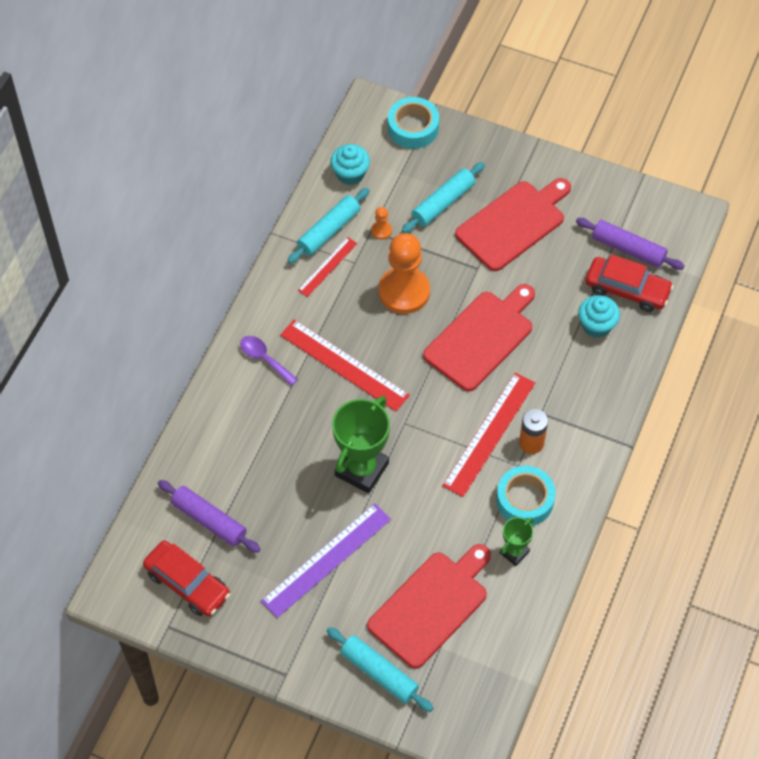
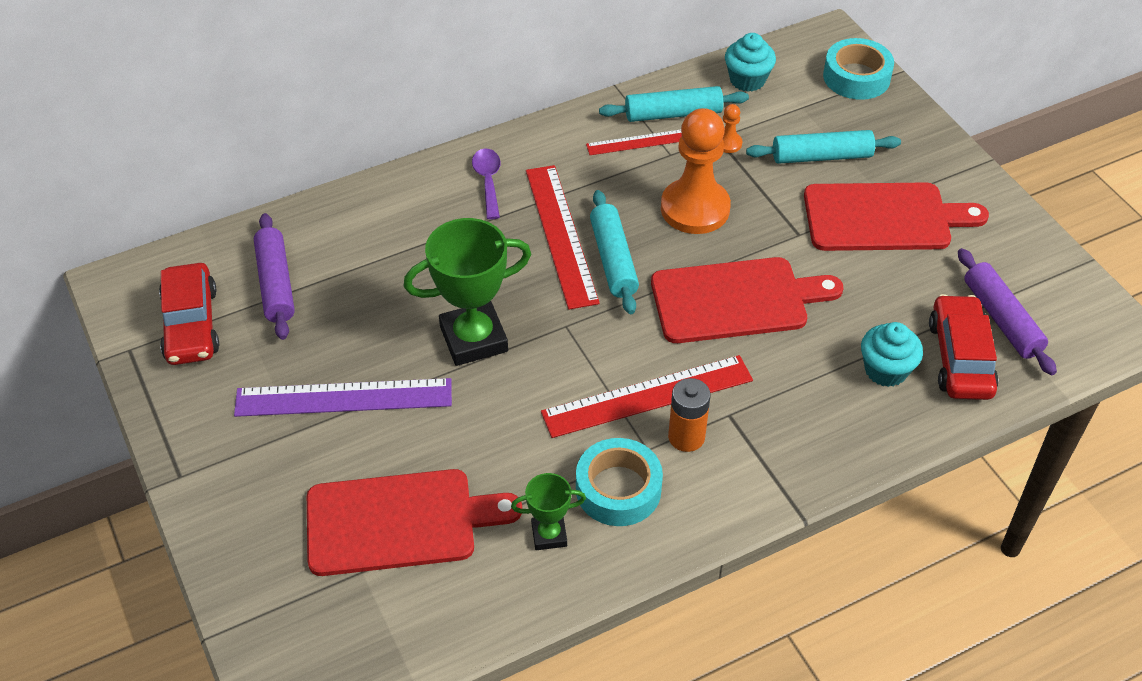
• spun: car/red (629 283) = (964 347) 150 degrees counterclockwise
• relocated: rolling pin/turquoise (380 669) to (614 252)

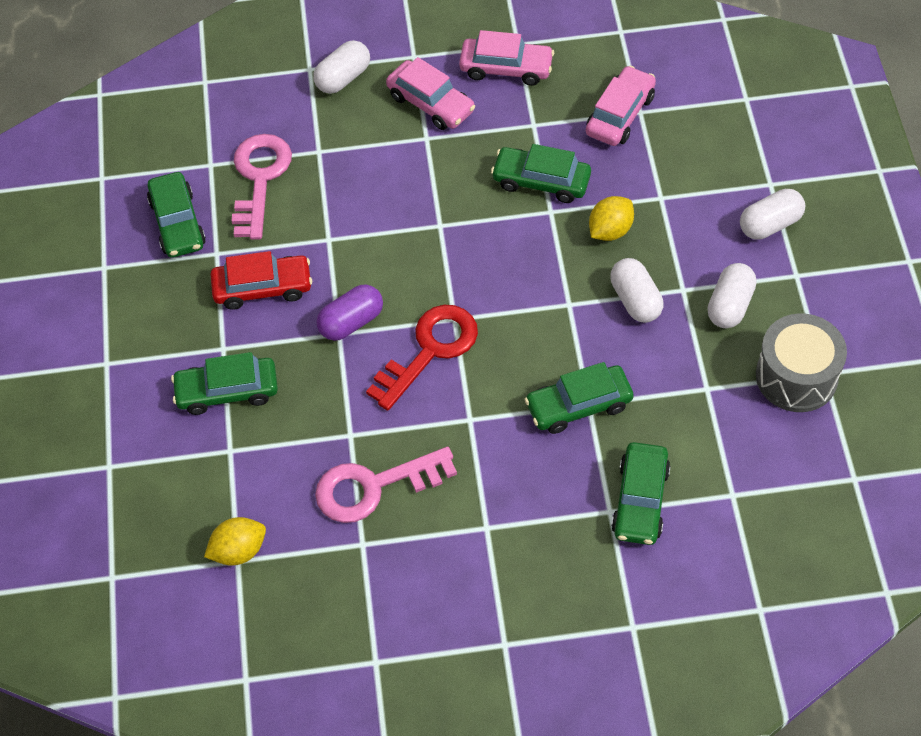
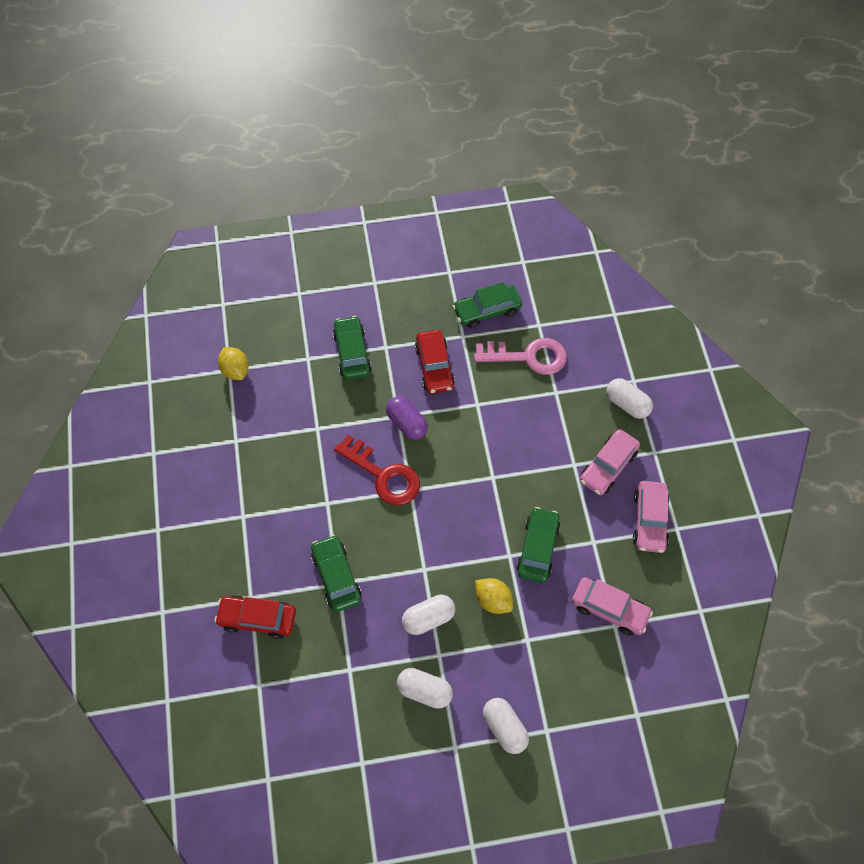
• missing: drum/grey (801 362)
• colour: car/green (641 493) to car/red (255 617)
• missing: key/pink (386 485)

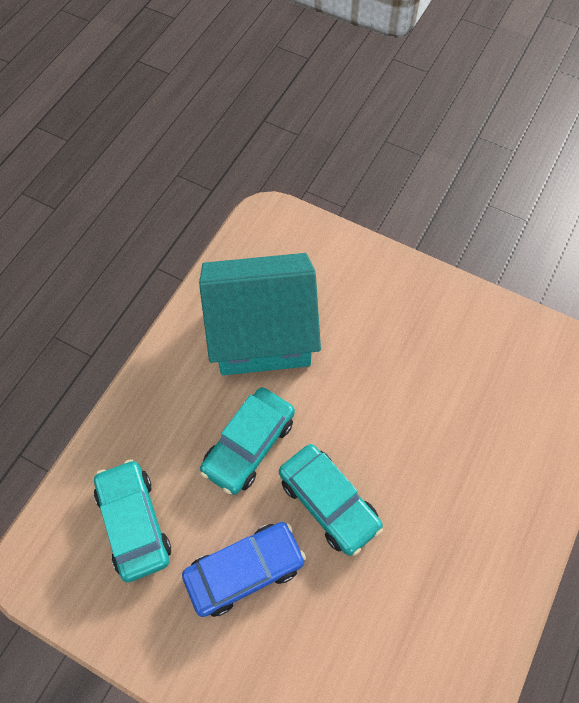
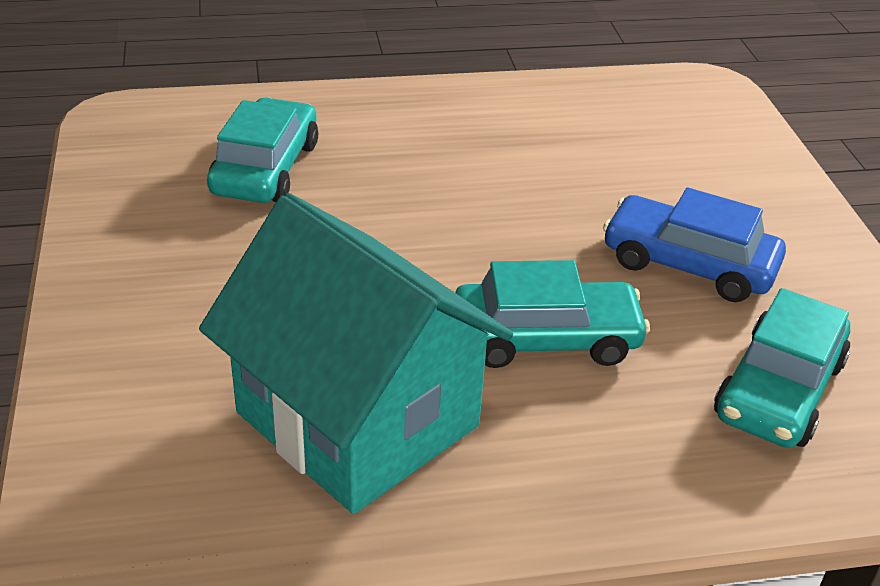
• relocated: car/turquoise (331 500) to (262 150)

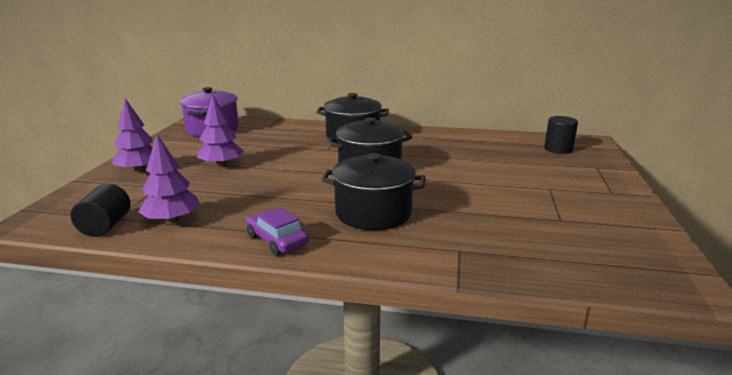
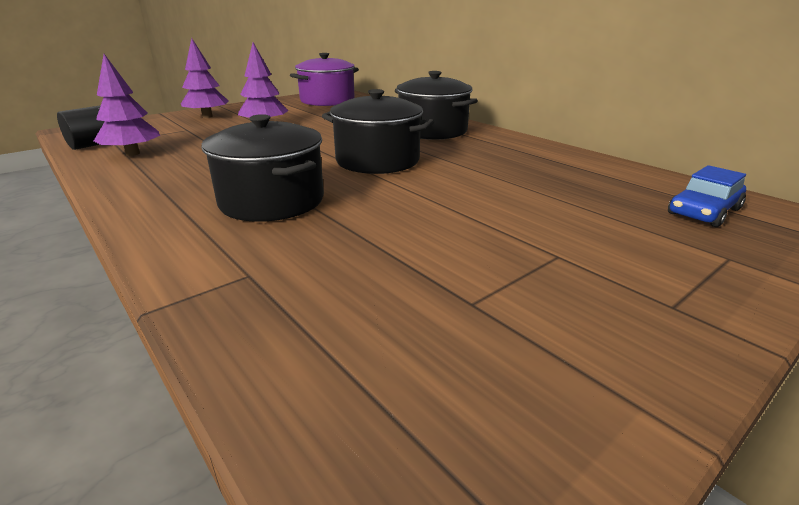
• exchanged: cylinder/black (561 135) to car/blue (707 196)
• missing: car/purple (277 231)

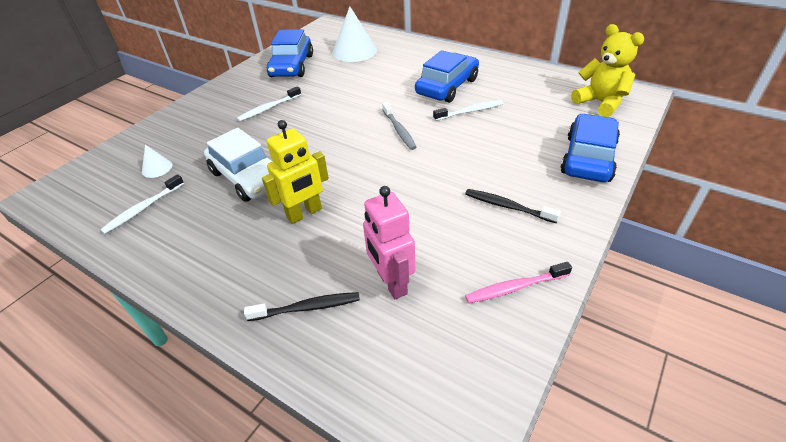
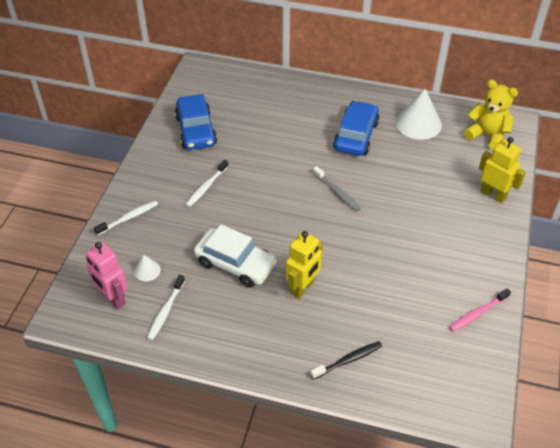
• relocated: cone/white (354 34) to (419 114)
• relocated: toothbrush/white (468 110) to (126 218)
• exchanged: car/blue (590 148) to robot/yellow (502 170)
• relocated: robot/pink (389 242) to (107 275)
• missing: toothbrush/black (513 206)

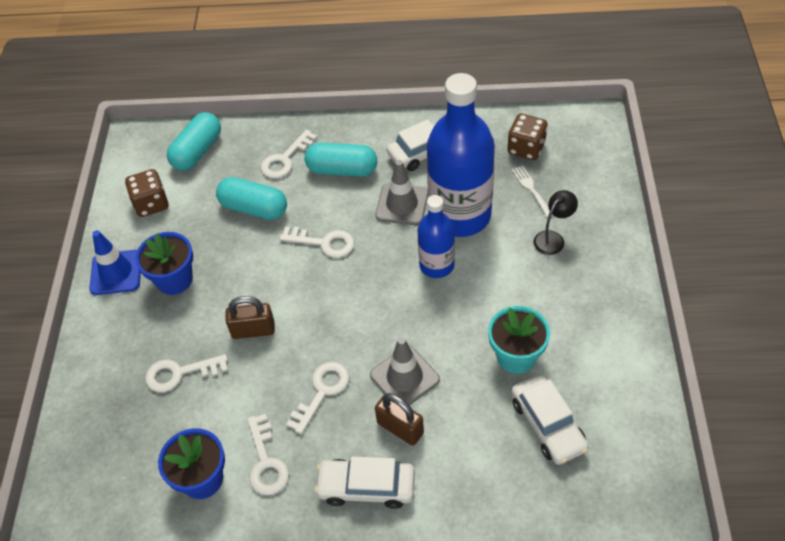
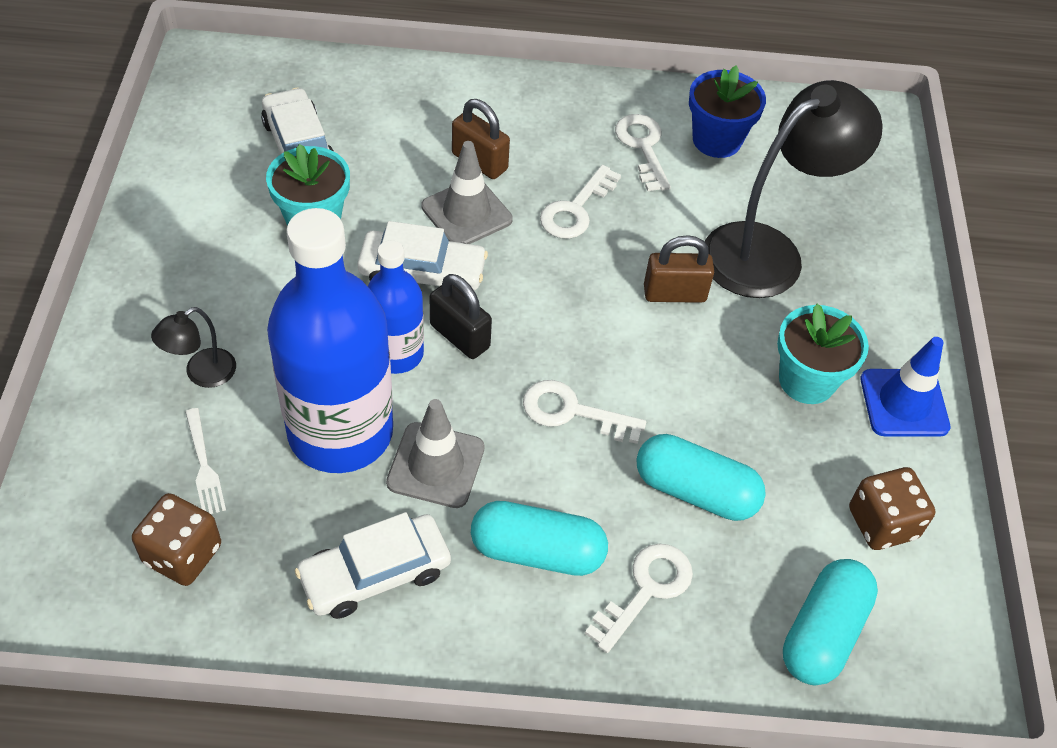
• colour: flower pot/blue (164 263) to flower pot/turquoise (823 354)
• exchanged: key/white (186 373) to lamp/black (794 189)
• relocated: car/white (364 482) to (422 255)
• appeared: padlock/black (461 316)

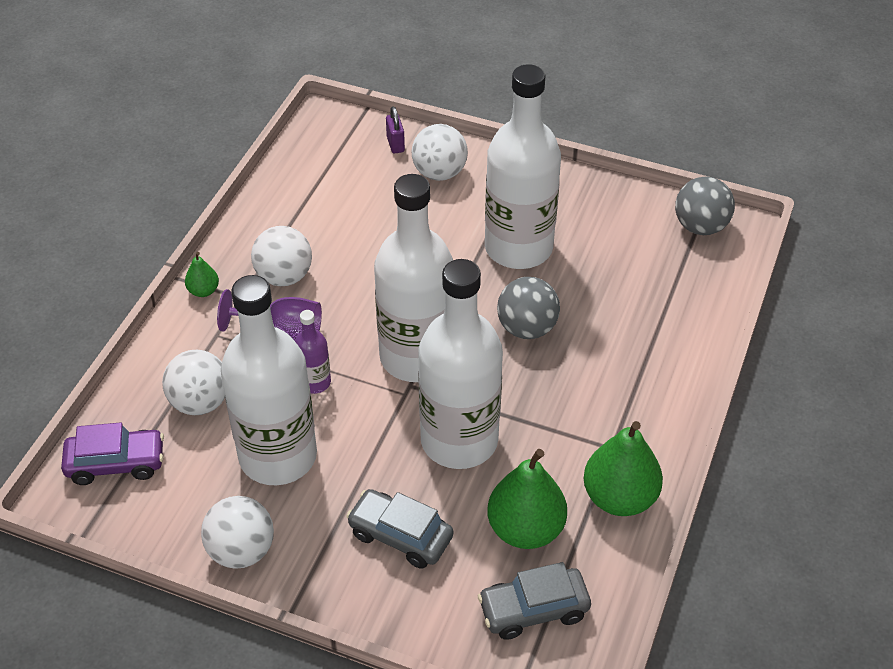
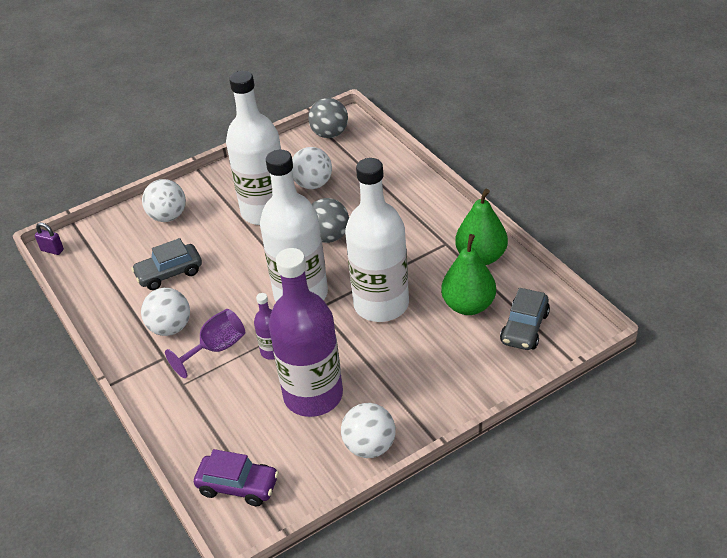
• relocated: padlock/purple (395 130) to (49 239)
• missing: pear/green (202 274)
• colour: bottle/white (269 380) to bottle/purple (306 332)
• relocated: ball/white (193 382) to (312 168)
• spun: car/purple (112 453) = (236 477) 75 degrees clockwise
• relocated: car/grey (399 529) to (166 264)

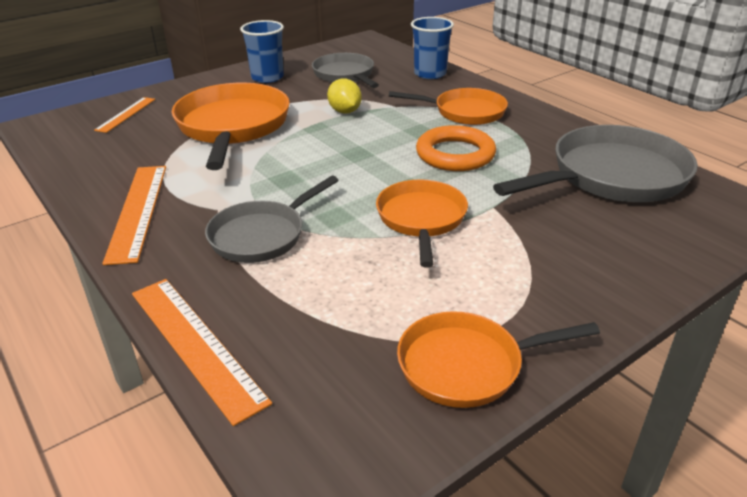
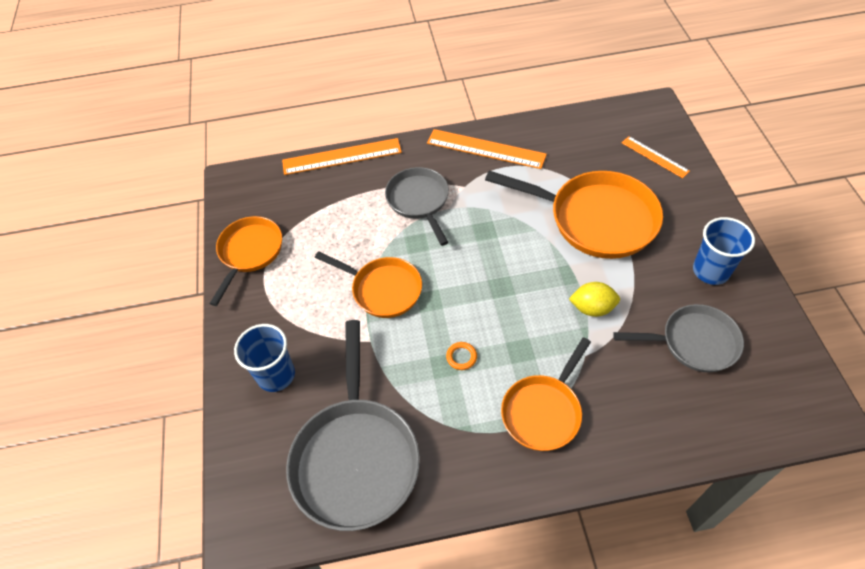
• relocated: cup/blue (432 48) to (264 358)
• size: ring/orange (456 148) = (461 356) x0.41

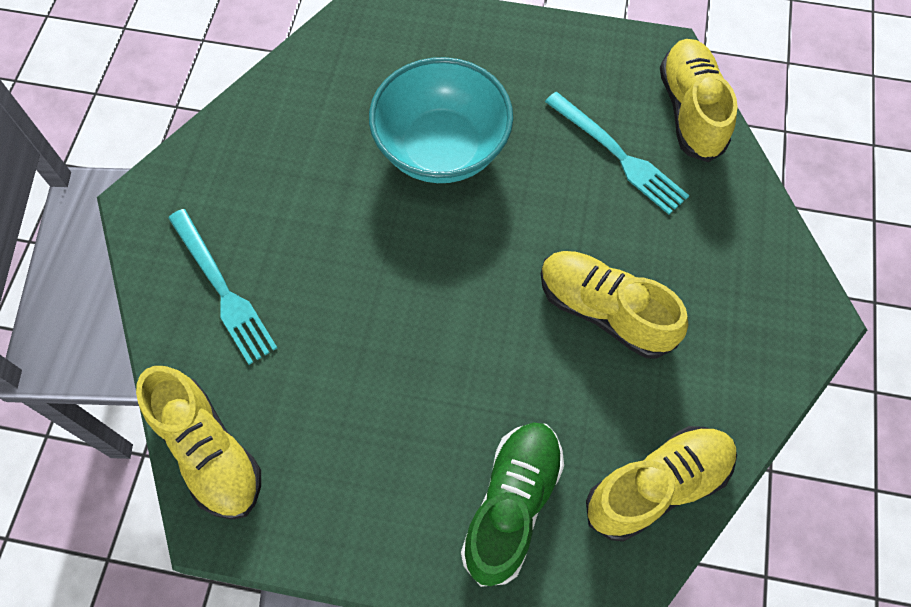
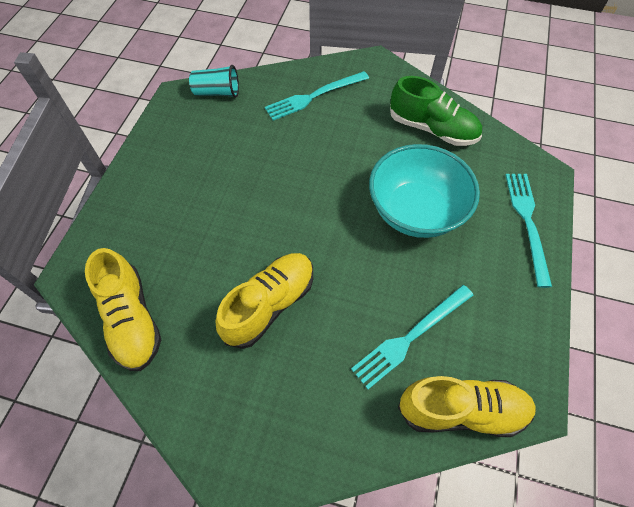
• exchanged: shoe/yellow (198 443) to cup/turquoise (214 81)
• relocated: shoe/green (512 505) to (436 111)
• appeared: fork/turquoise (529 231)

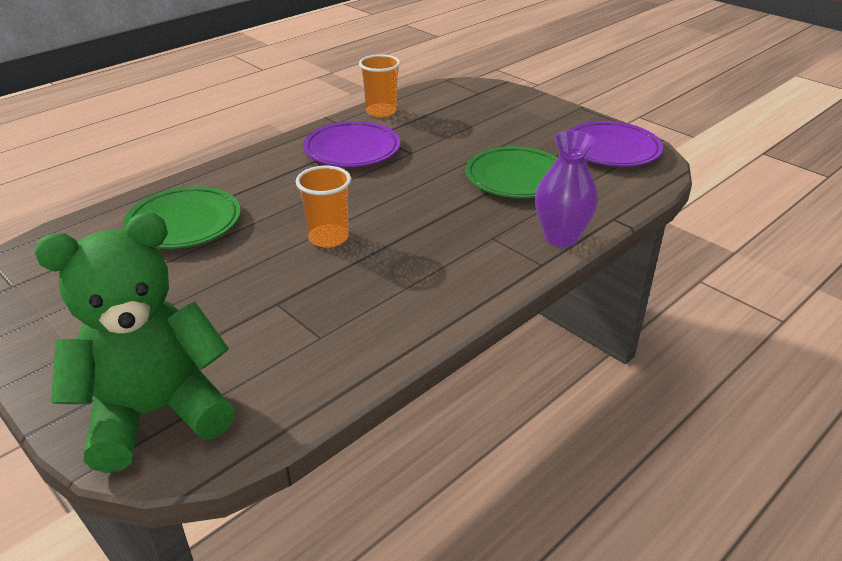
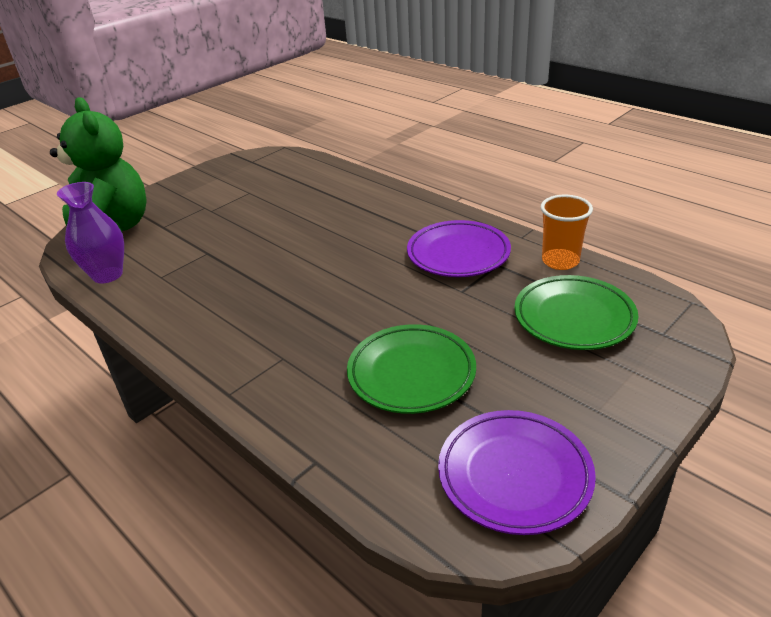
• relocated: vase/purple (566 188) to (90 232)
• missing: cup/orange (323 207)
• relocated: plate/green (182 217) to (576 312)

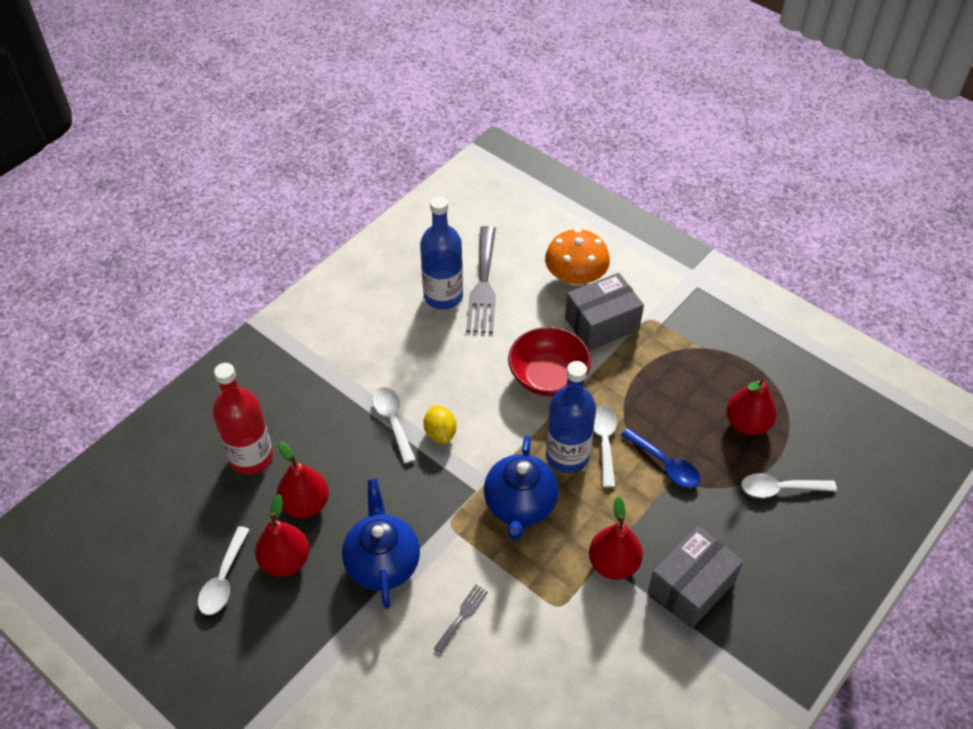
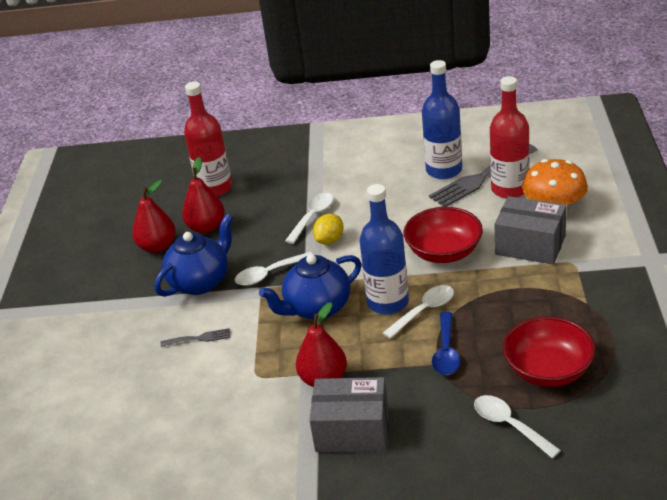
• exchanged: pear/red (752 405) to bowl/red (549 351)
• relocated: spoon/white (224 570) to (274 269)
• appeared: bottle/red (510 137)

